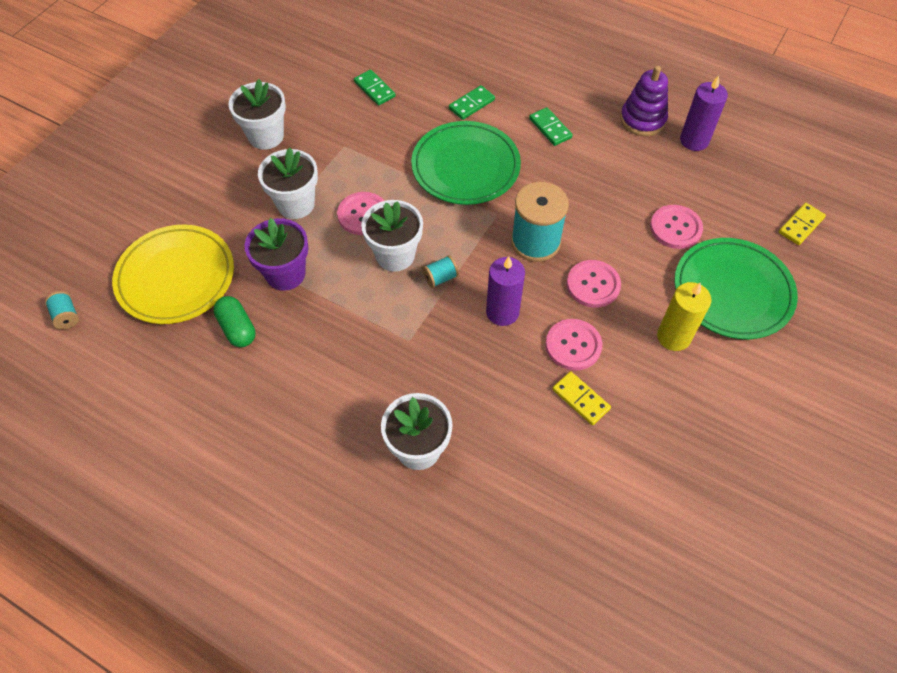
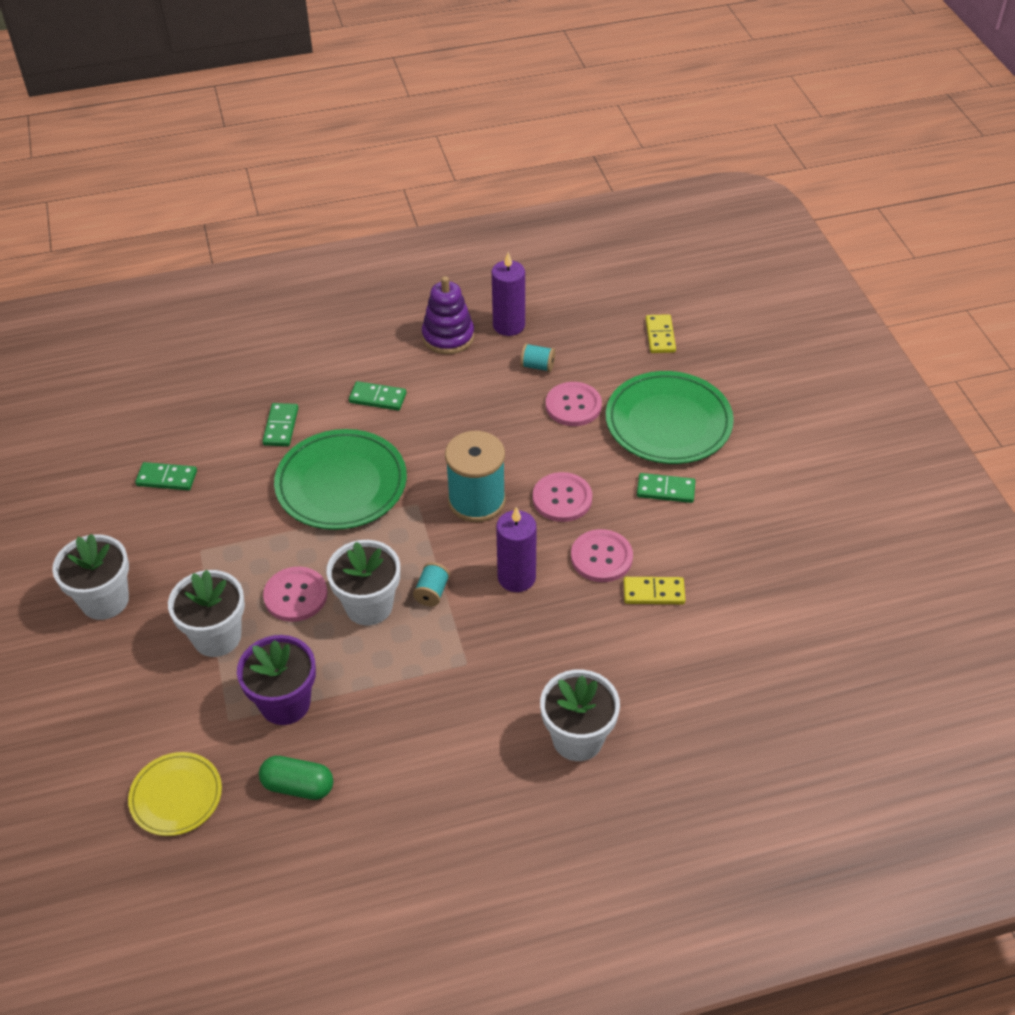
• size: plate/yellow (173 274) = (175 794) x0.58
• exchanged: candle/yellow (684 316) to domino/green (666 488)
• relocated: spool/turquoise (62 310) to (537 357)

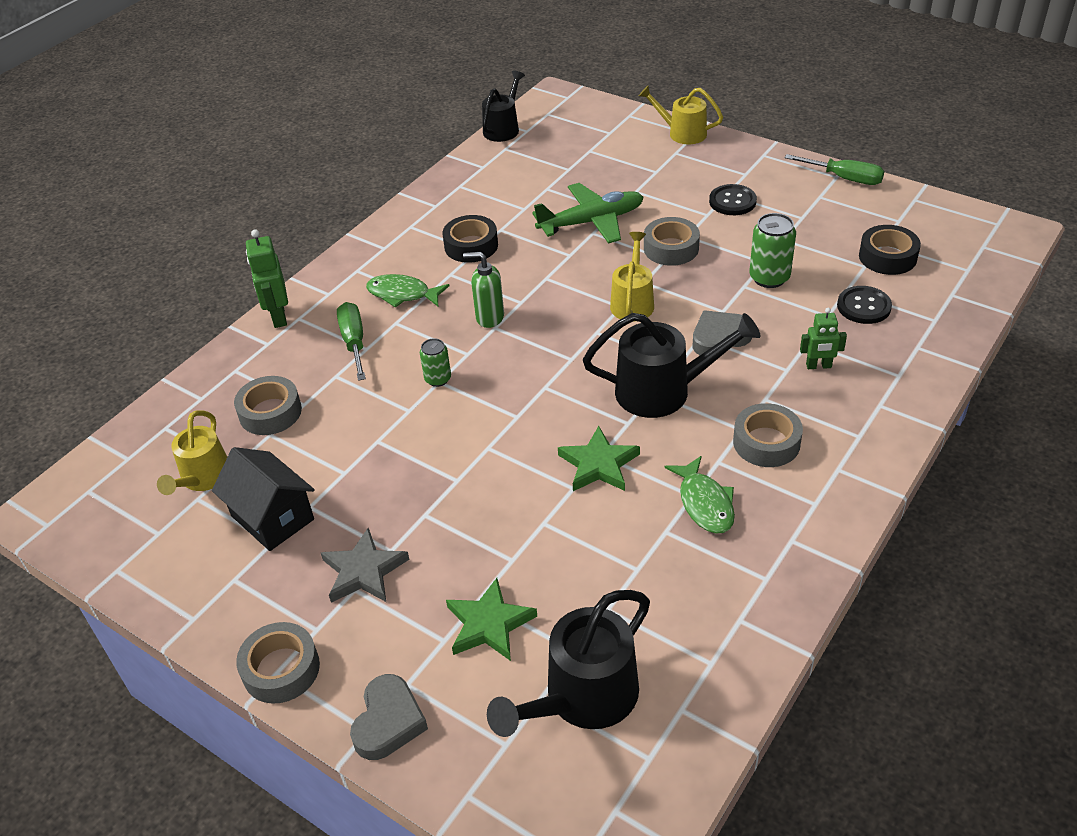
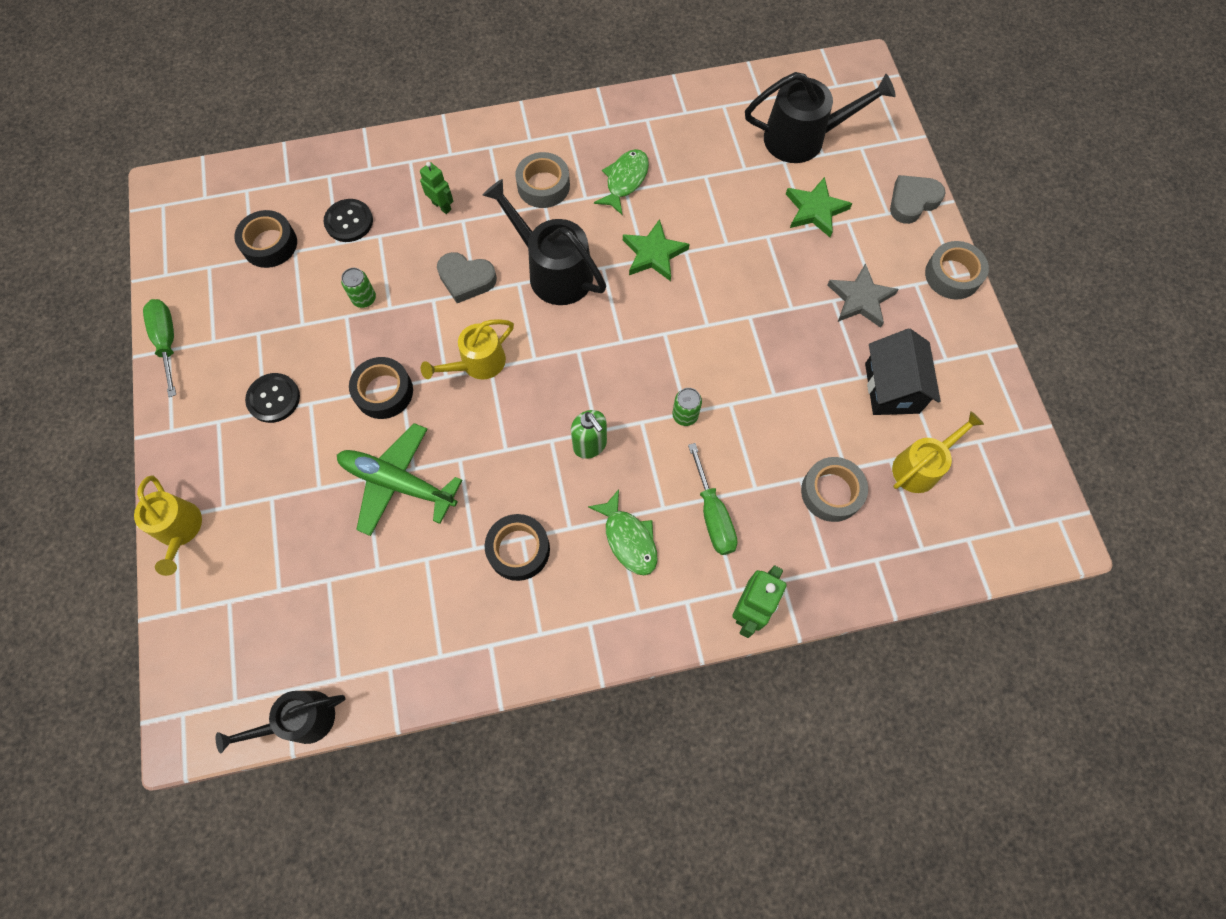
• size: can/green (772 250) = (358 288) x0.62
• colour: tape/grey (672 241) to tape/black (381 388)
• spun: screwdriver/green (351 341) = (713 499) 45 degrees counterclockwise

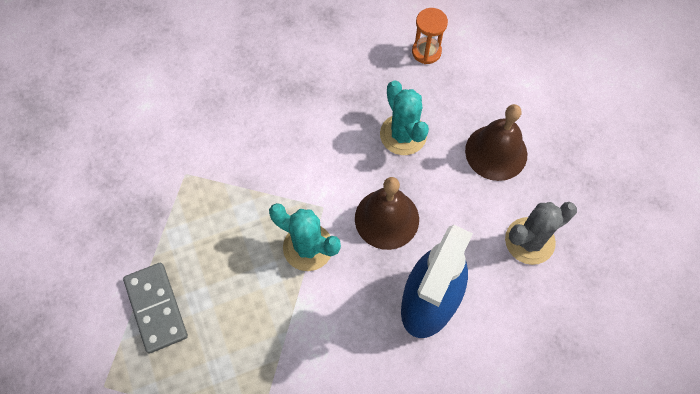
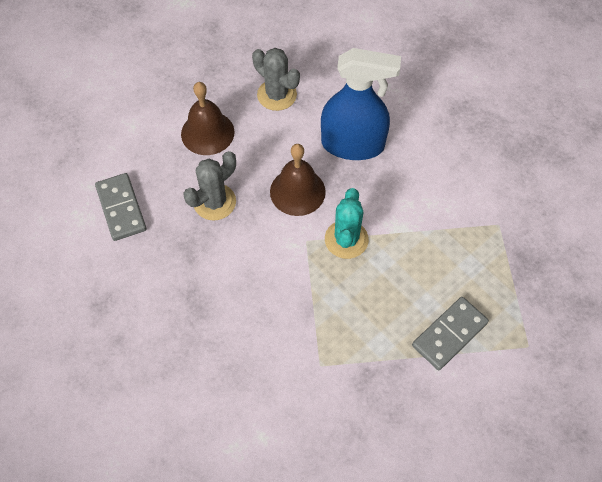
• exchanged: hourglass/orange (430 36) to domino/grey (120 207)
• colour: cactus/turquoise (404 117) to cactus/grey (209 186)

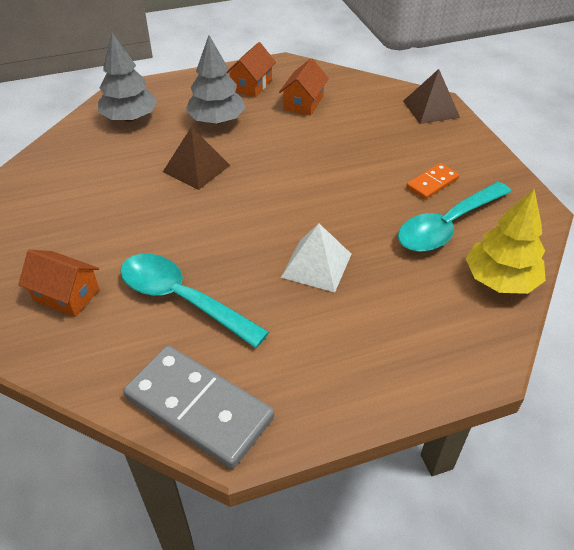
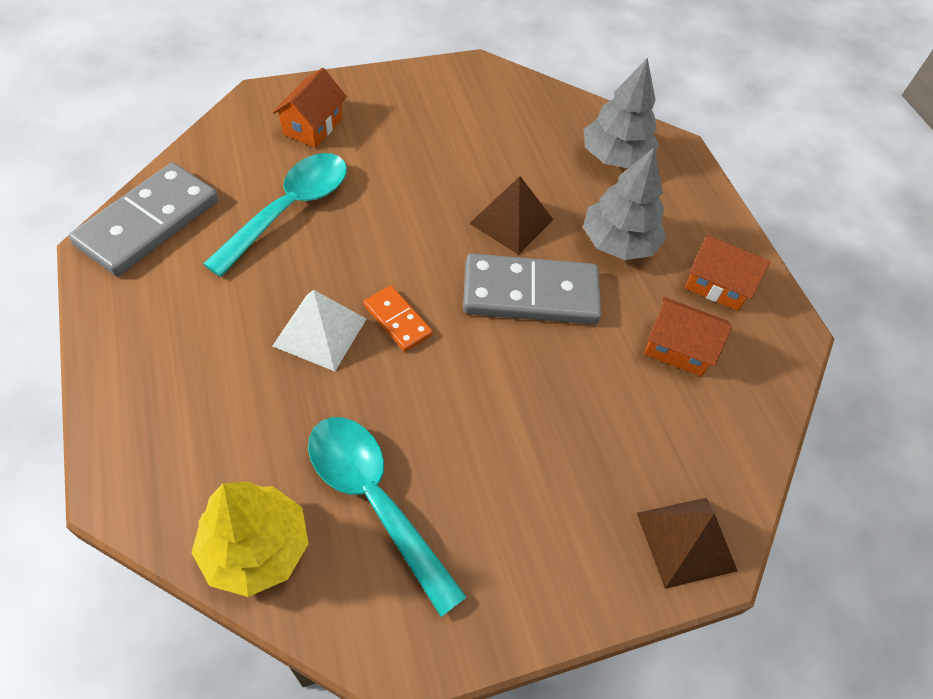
• relocated: domino/orange (432 181) to (398 318)
• appeared: domino/grey (532 288)

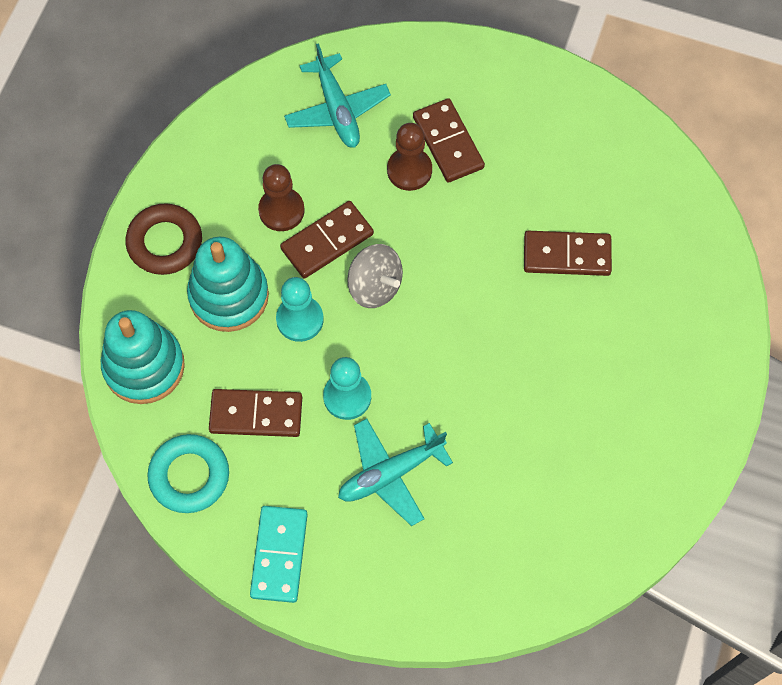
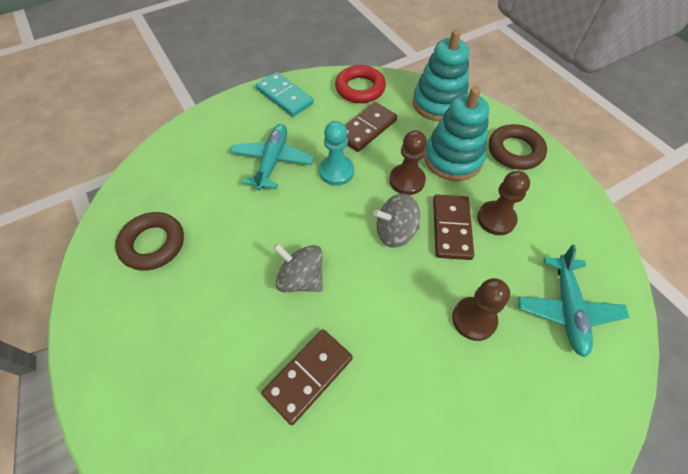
• spun: plane/turquoise (337 95) = (573 301) 105 degrees counterclockwise
• missing: domino/brown (449 140)
• colour: pawn/turquoise (300 309) to pawn/brown (408 162)
• colour: ring/turquoise (188 473) to ring/red (360 84)
• appeared: ring/brown (149 241)
• appeared: spinning top/grey (298 267)

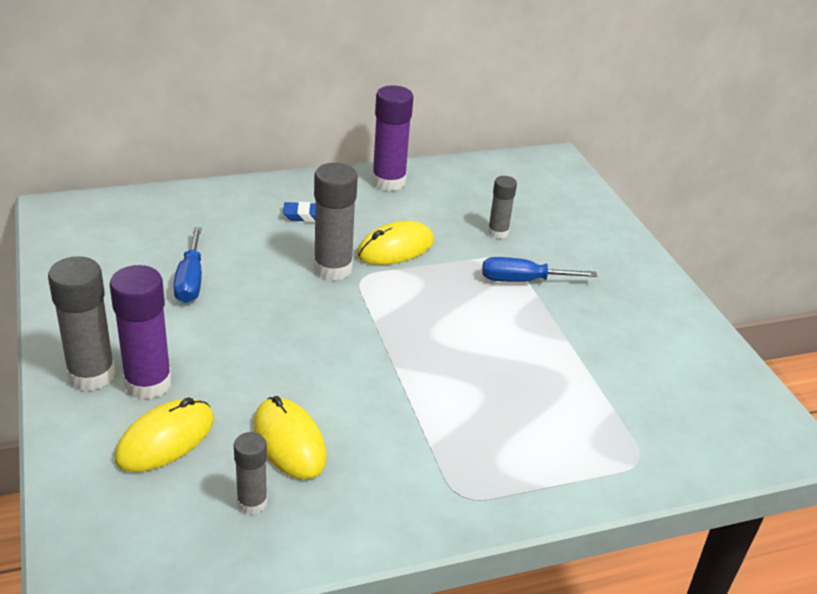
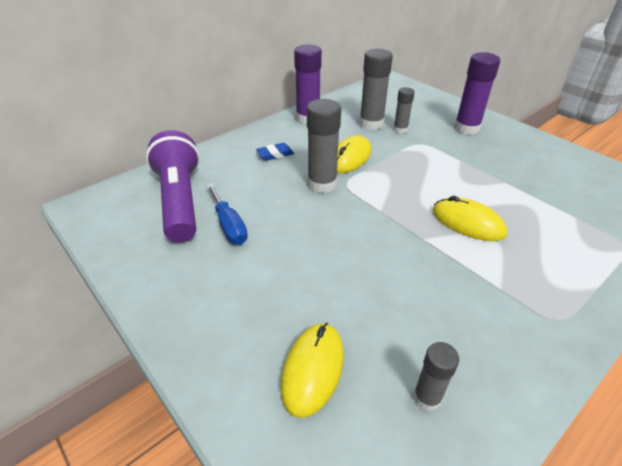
• relocated: glue stick/grey (82 323) to (376 89)
• missing: screwdriver/blue (539 269)
• relocated: glue stick/purple (141 332) to (477 93)
• relocated: mouse/yellow (290 437) to (469 218)
• appeared: flashlight/purple (173 186)

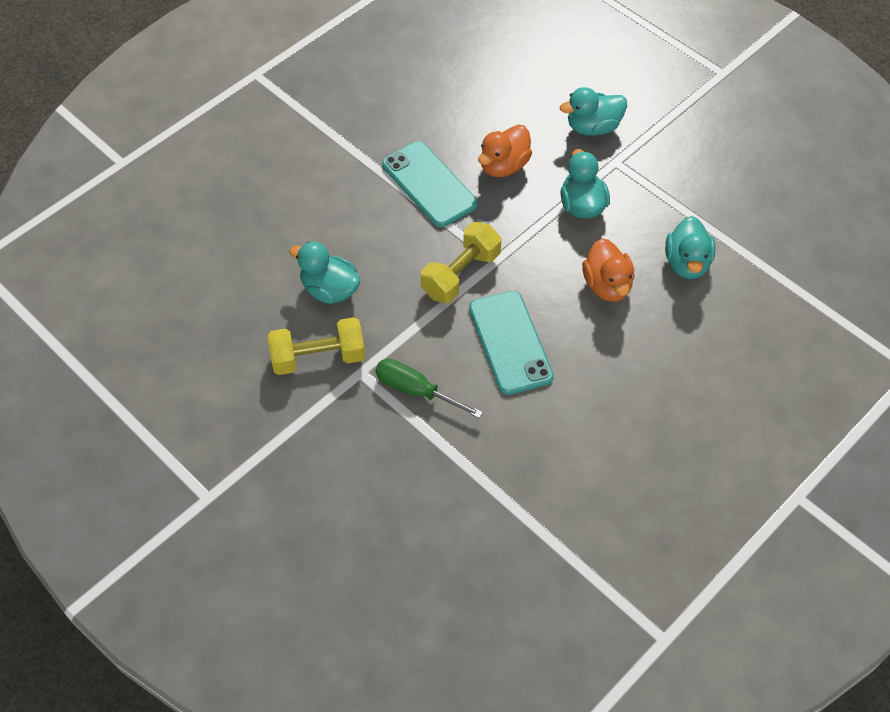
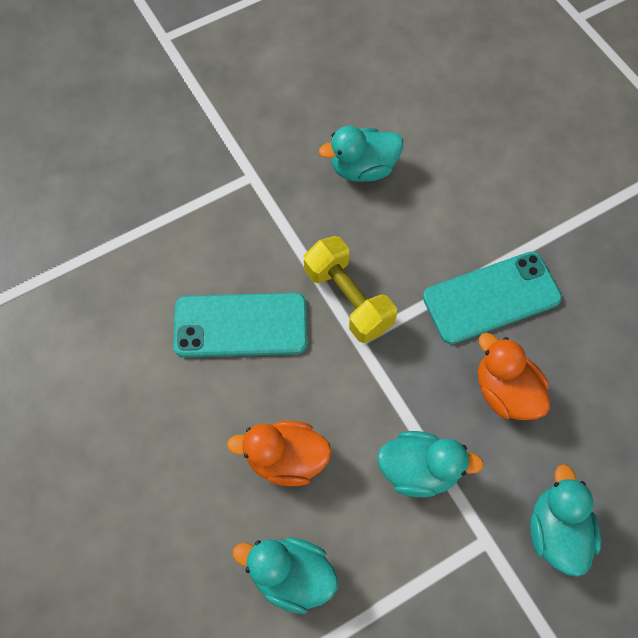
• spun: duck/turquoise (324 273) = (361 154) 150 degrees counterclockwise
• missing: dumbbell/yellow (316 346)
• missing: screwdriver/green (429 388)

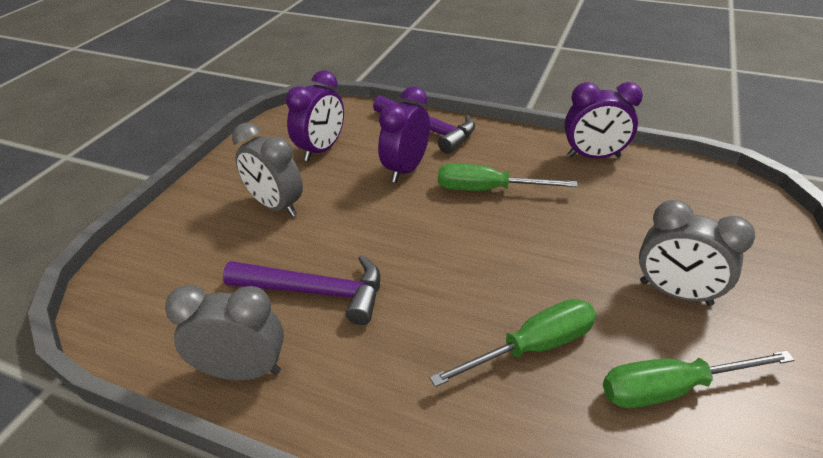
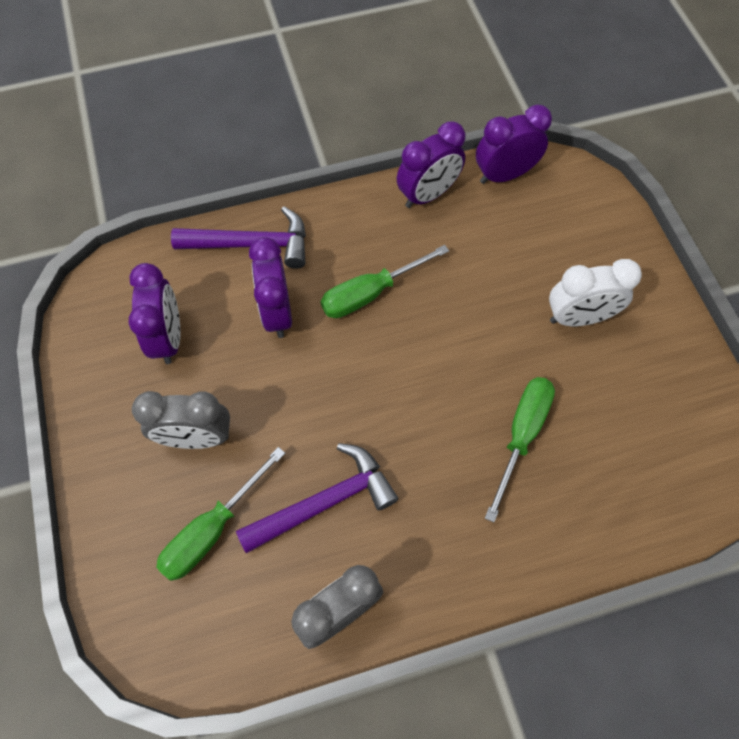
• colour: clock/grey (697 253) to clock/white (595 292)
• relocated: screwdriver/green (699 379) to (220 514)
• appeared: clock/purple (514 144)

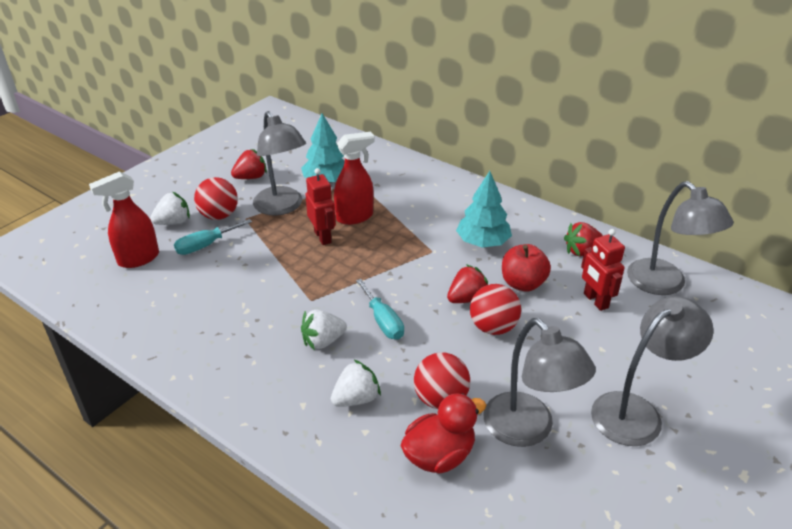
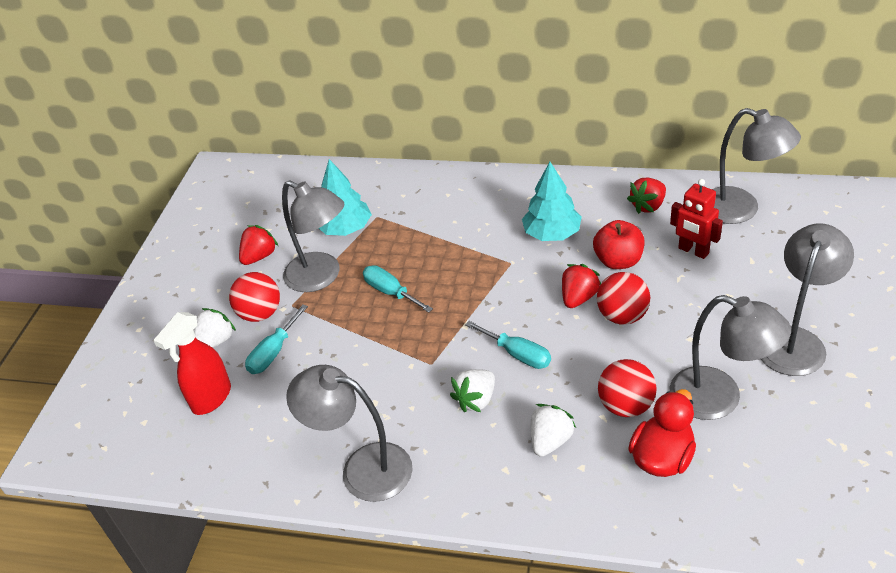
• missing: spray bottle/red (354 178)
• exchanged: robot/red (320 206) to screwdriver/turquoise (398 289)
• appeared: lamp/grey (349 433)

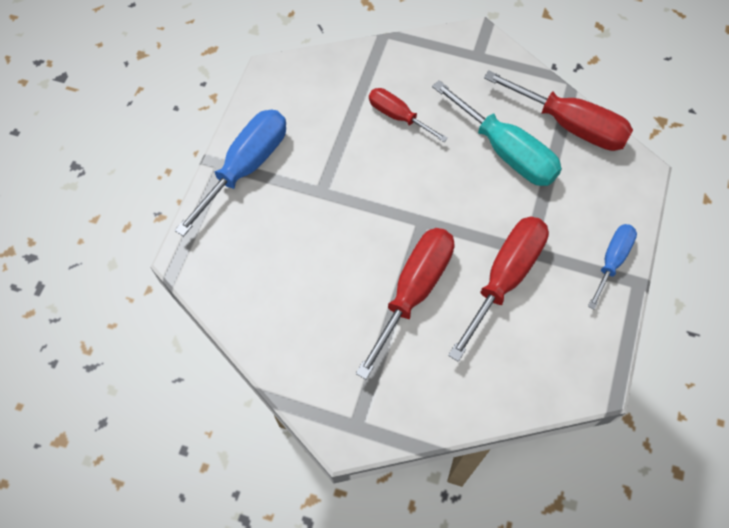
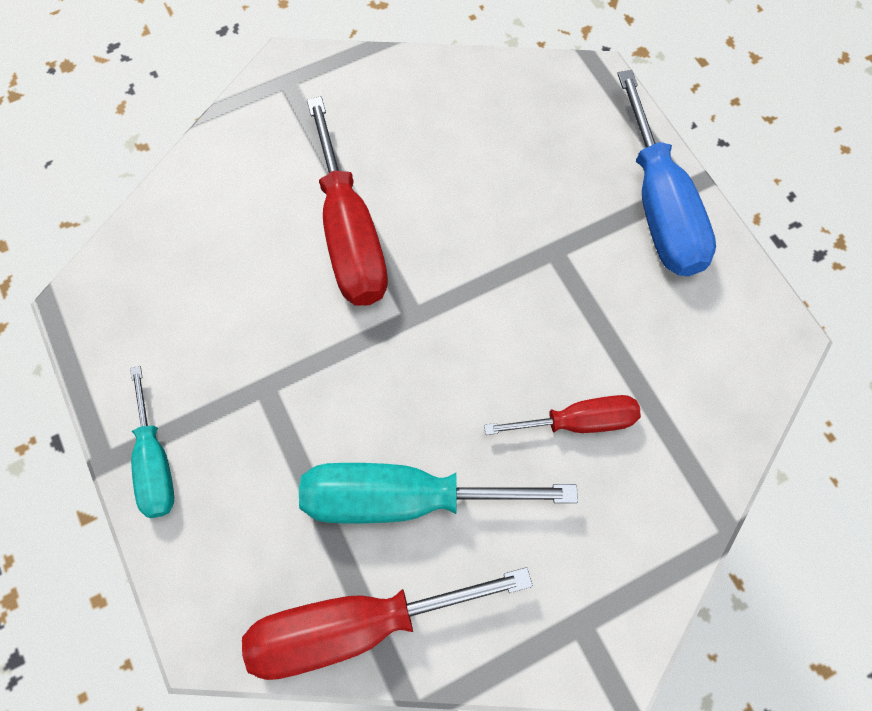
• missing: screwdriver/red (498 289)
• colour: screwdriver/blue (612 267) to screwdriver/turquoise (152 442)

